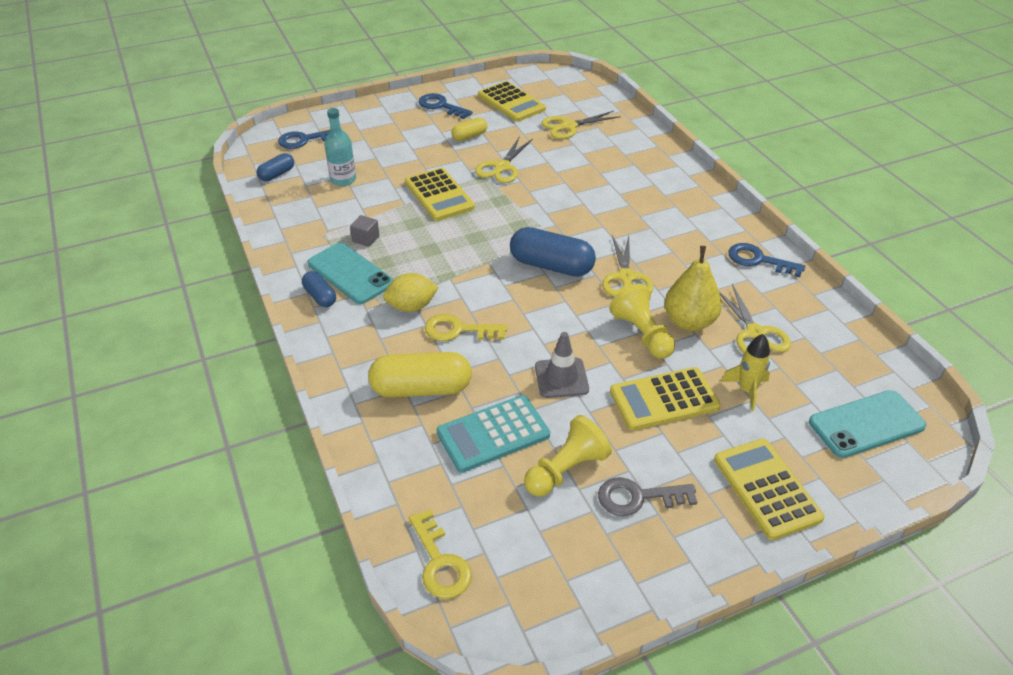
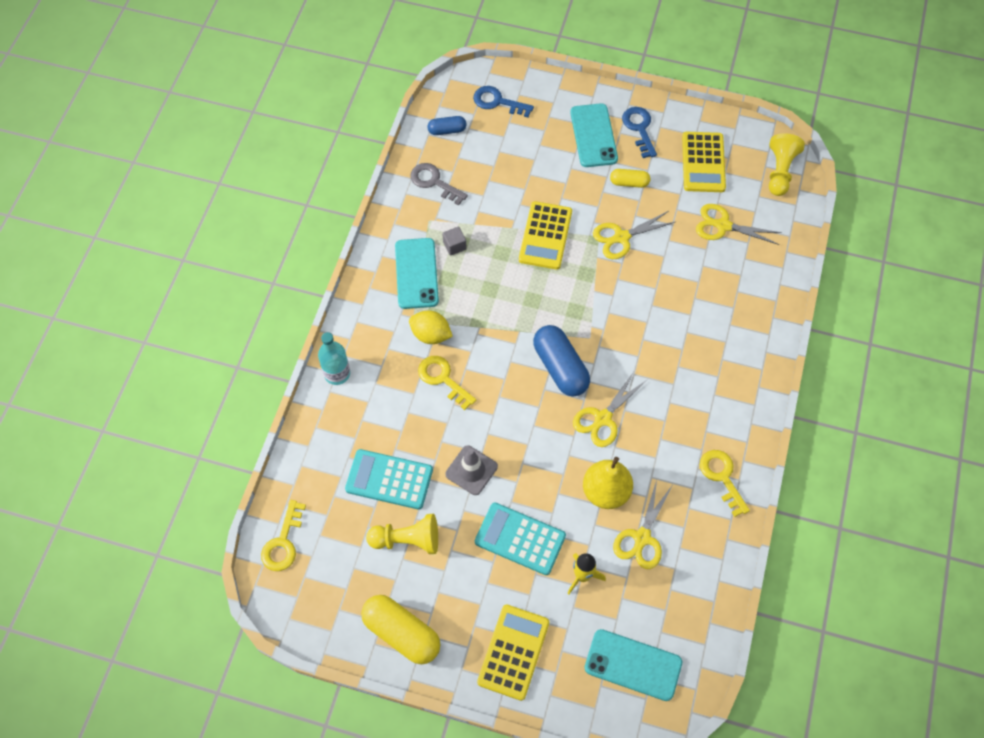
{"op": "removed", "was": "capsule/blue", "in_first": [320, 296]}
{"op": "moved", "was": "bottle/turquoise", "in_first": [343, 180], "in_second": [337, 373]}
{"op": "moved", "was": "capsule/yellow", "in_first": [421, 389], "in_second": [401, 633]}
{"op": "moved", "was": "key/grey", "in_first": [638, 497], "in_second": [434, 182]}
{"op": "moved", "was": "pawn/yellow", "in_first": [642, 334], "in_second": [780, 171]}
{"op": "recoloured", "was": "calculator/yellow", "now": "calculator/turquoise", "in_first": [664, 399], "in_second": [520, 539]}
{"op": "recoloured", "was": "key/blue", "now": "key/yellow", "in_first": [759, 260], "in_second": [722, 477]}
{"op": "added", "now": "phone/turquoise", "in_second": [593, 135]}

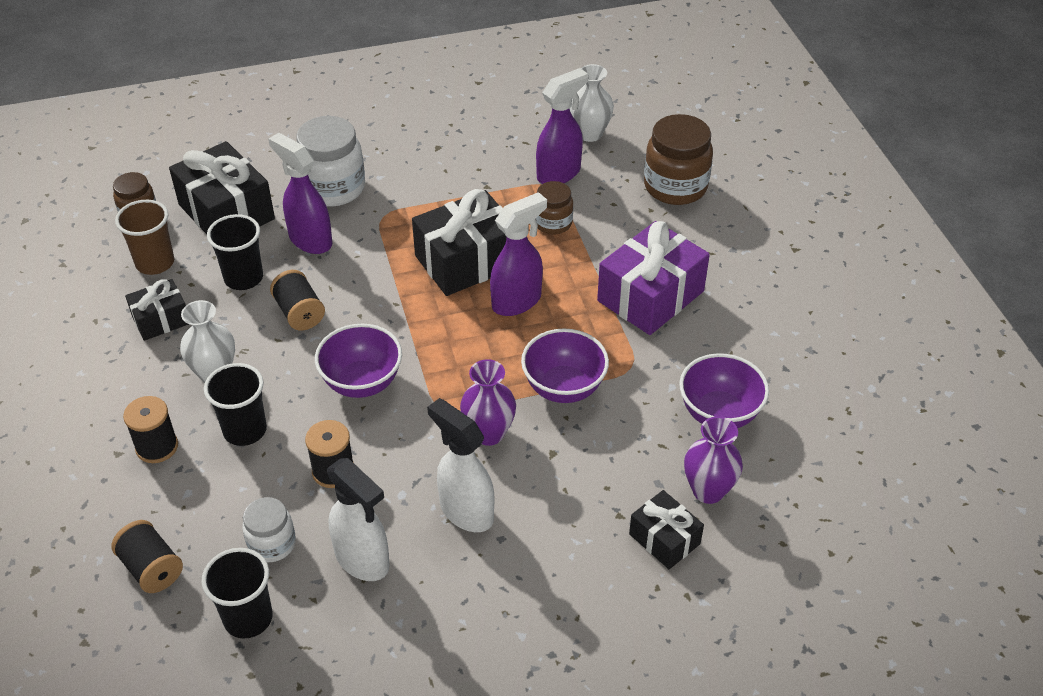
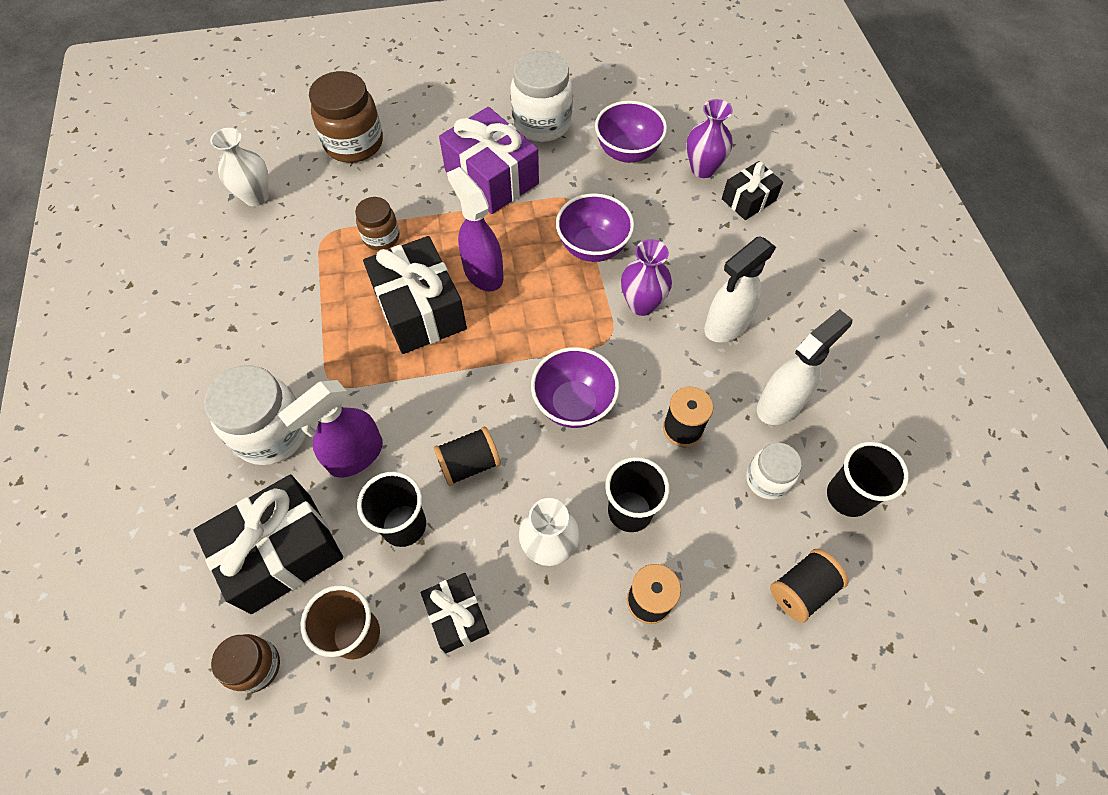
{"op": "removed", "was": "spray bottle/purple", "in_first": [559, 173]}
{"op": "added", "now": "jar/white", "in_second": [542, 123]}

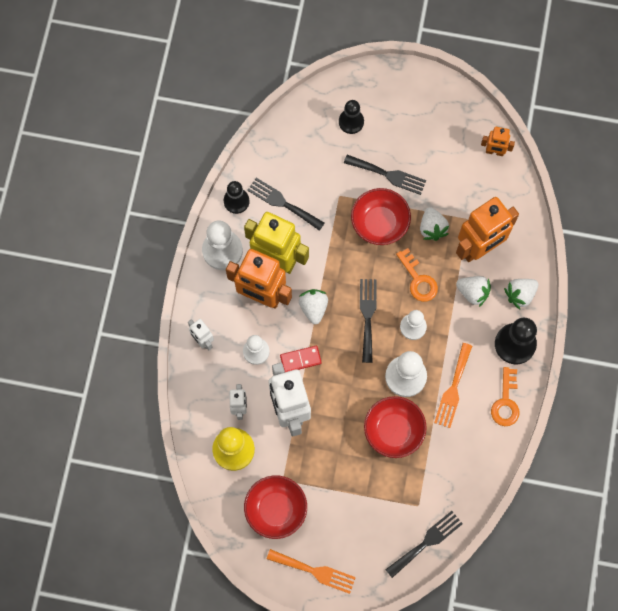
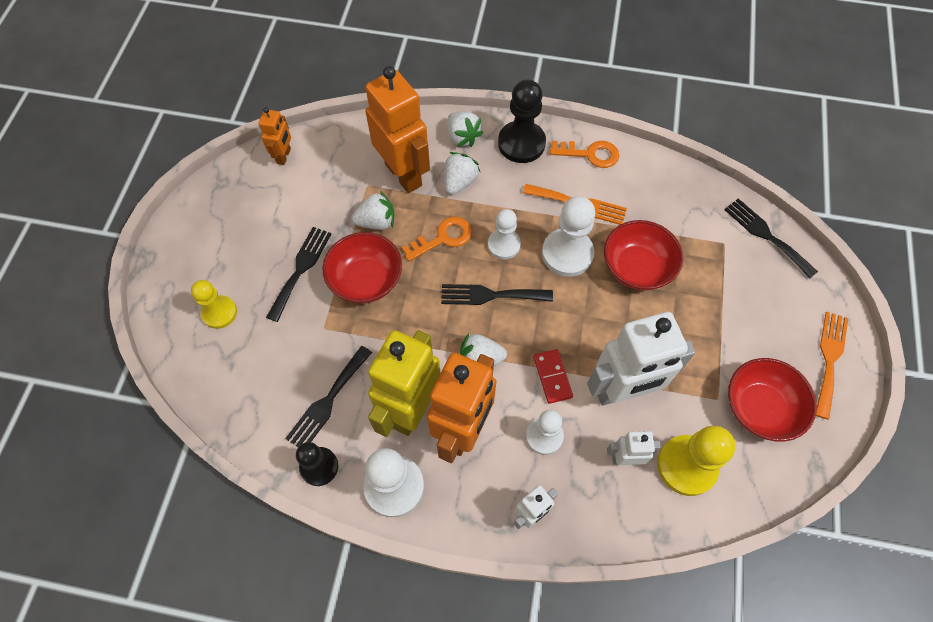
{"op": "recoloured", "was": "pawn/black", "now": "pawn/yellow", "in_first": [351, 122], "in_second": [219, 313]}

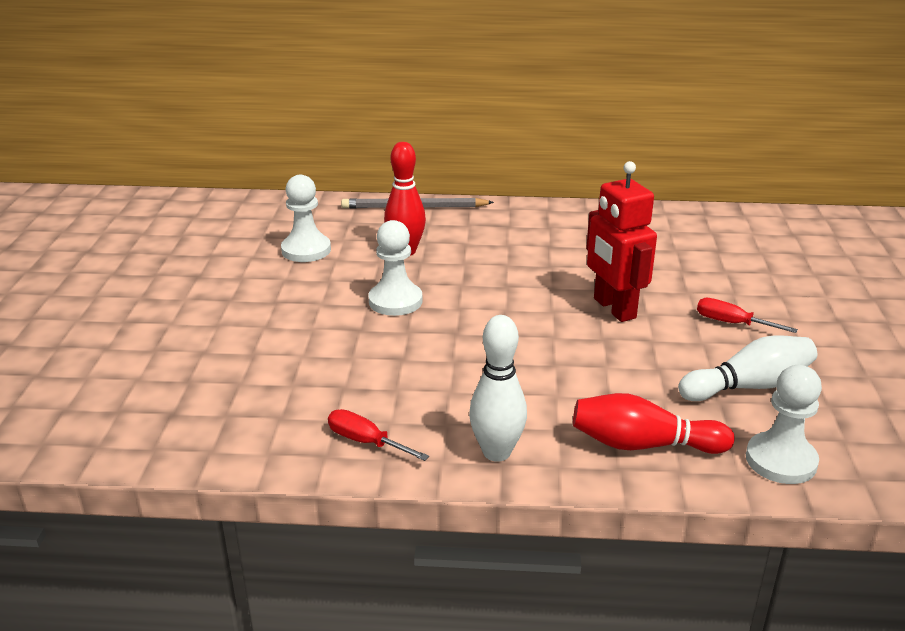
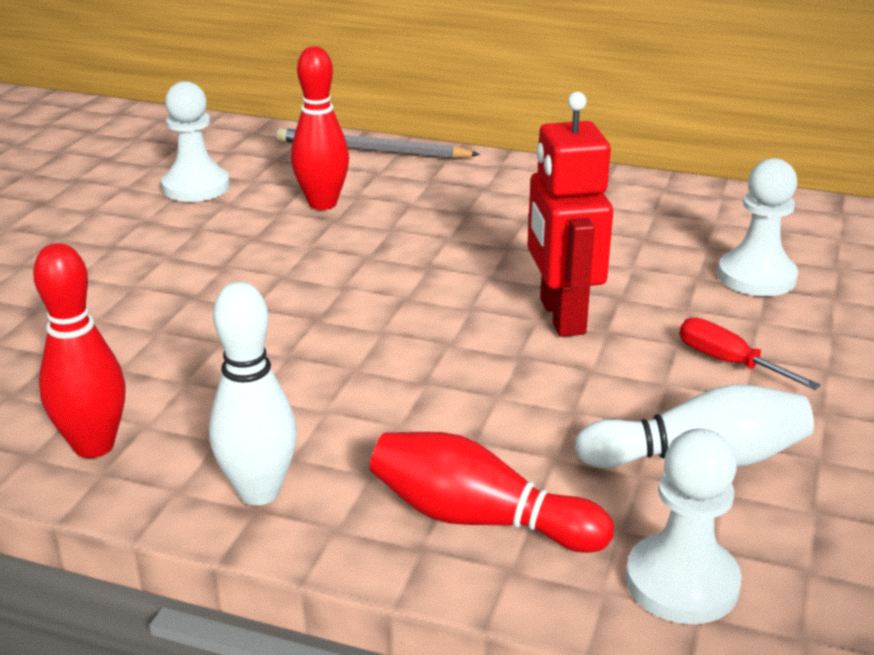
{"op": "replaced", "was": "screwdriver/red", "now": "bowling pin/red", "in_first": [366, 442], "in_second": [94, 446]}
{"op": "moved", "was": "pawn/white", "in_first": [395, 301], "in_second": [756, 277]}

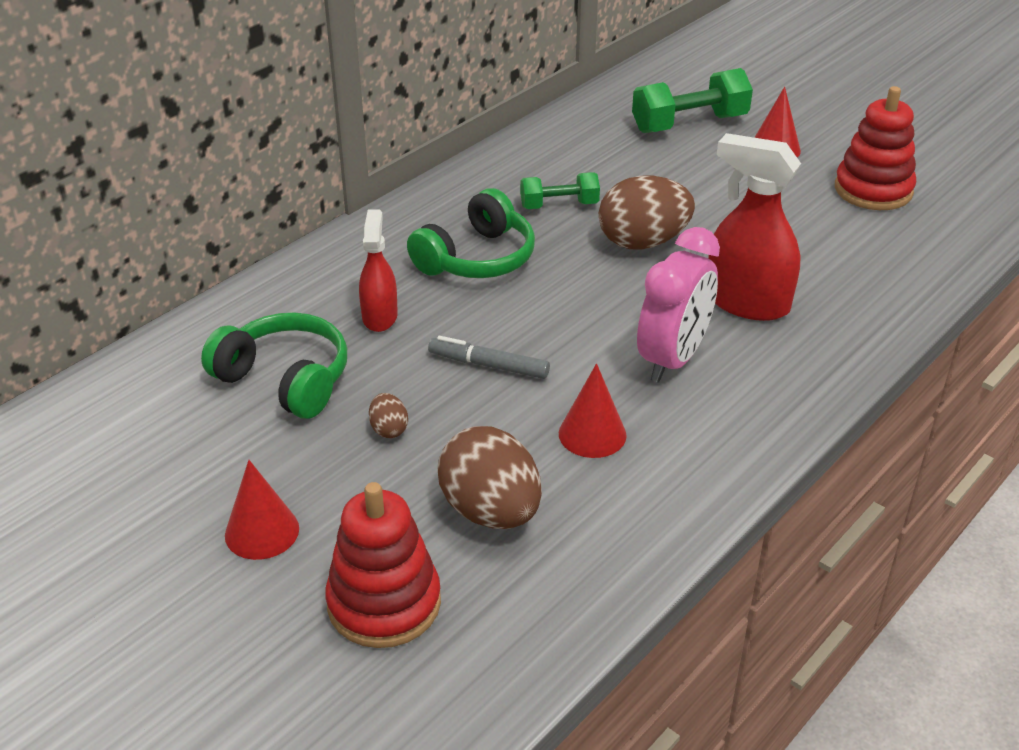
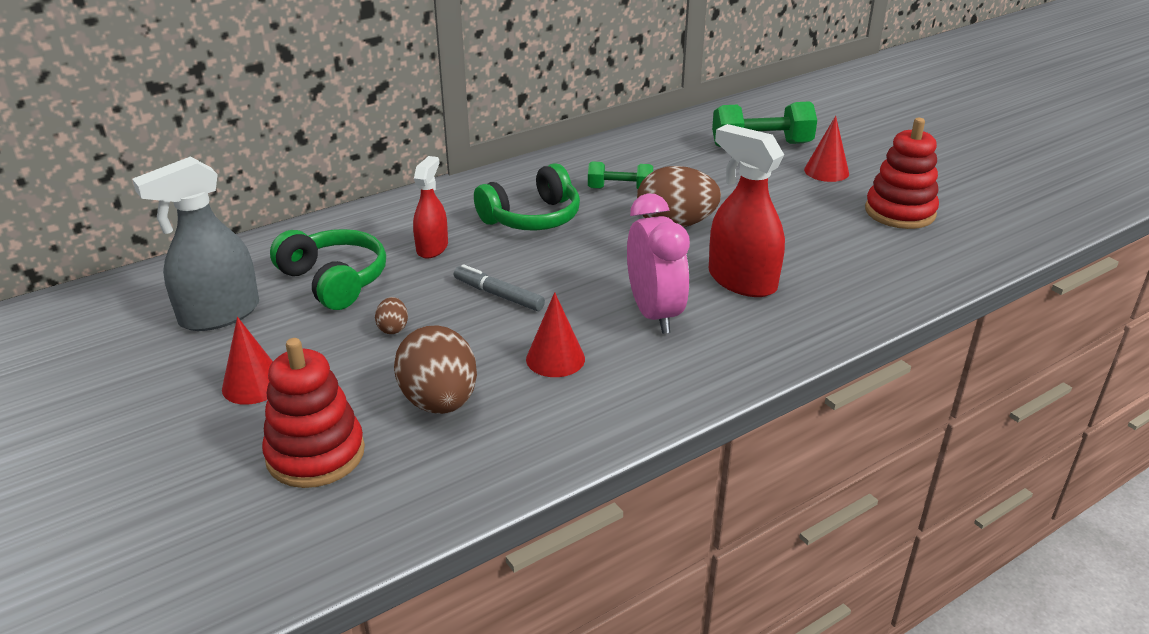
{"op": "turned", "was": "clock/pink", "in_first": [672, 359], "in_second": [654, 314], "clockwise": -60}
{"op": "added", "now": "spray bottle/grey", "in_second": [219, 314]}

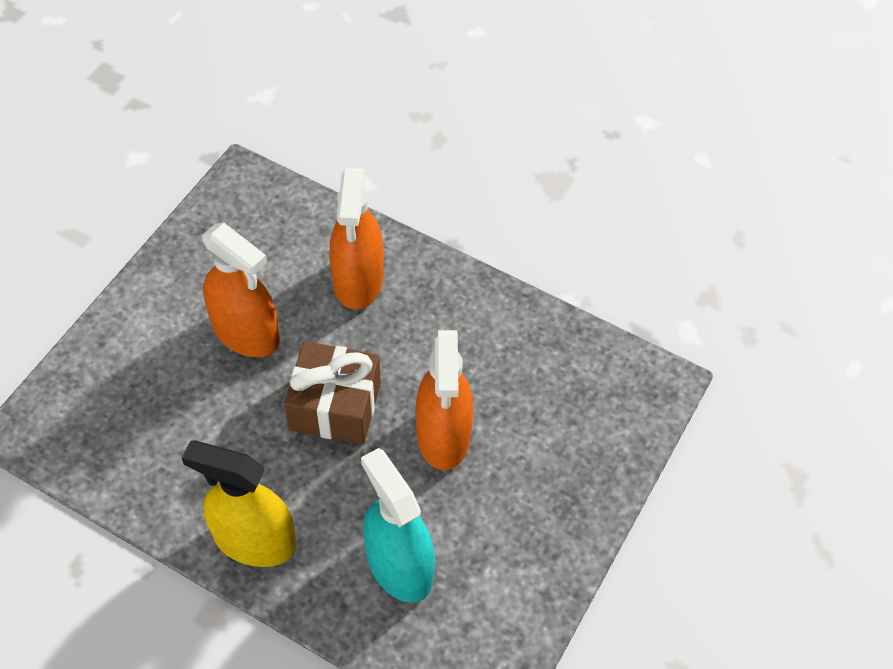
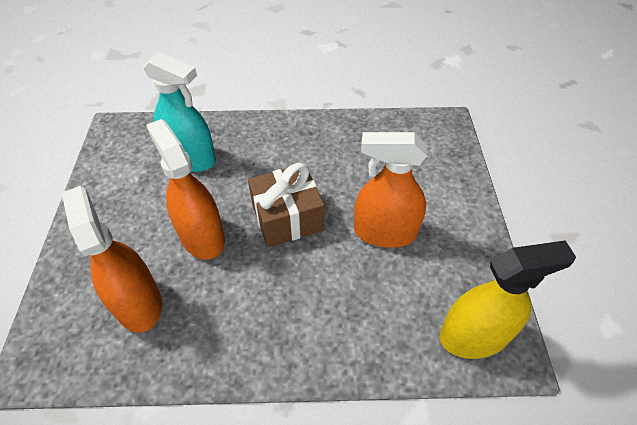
{"op": "moved", "was": "spray bottle/yellow", "in_first": [254, 540], "in_second": [473, 336]}
{"op": "moved", "was": "spray bottle/orange", "in_first": [358, 280], "in_second": [138, 303]}

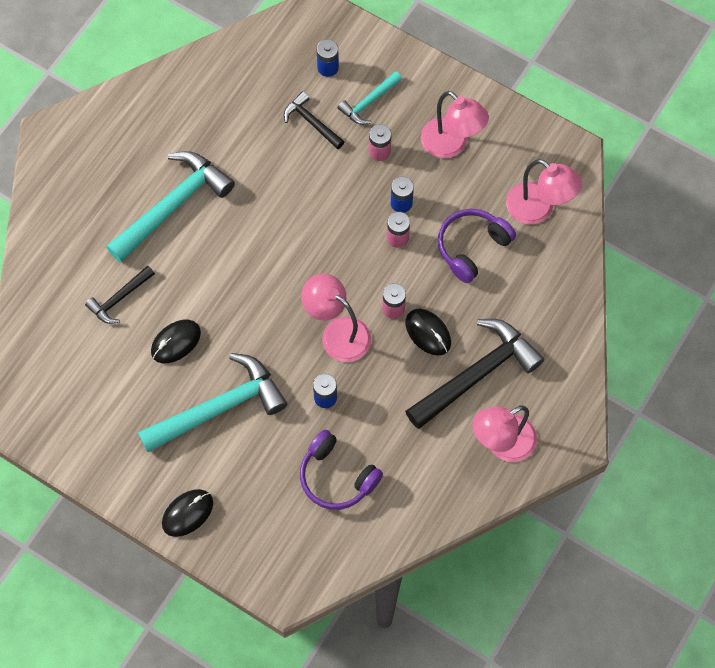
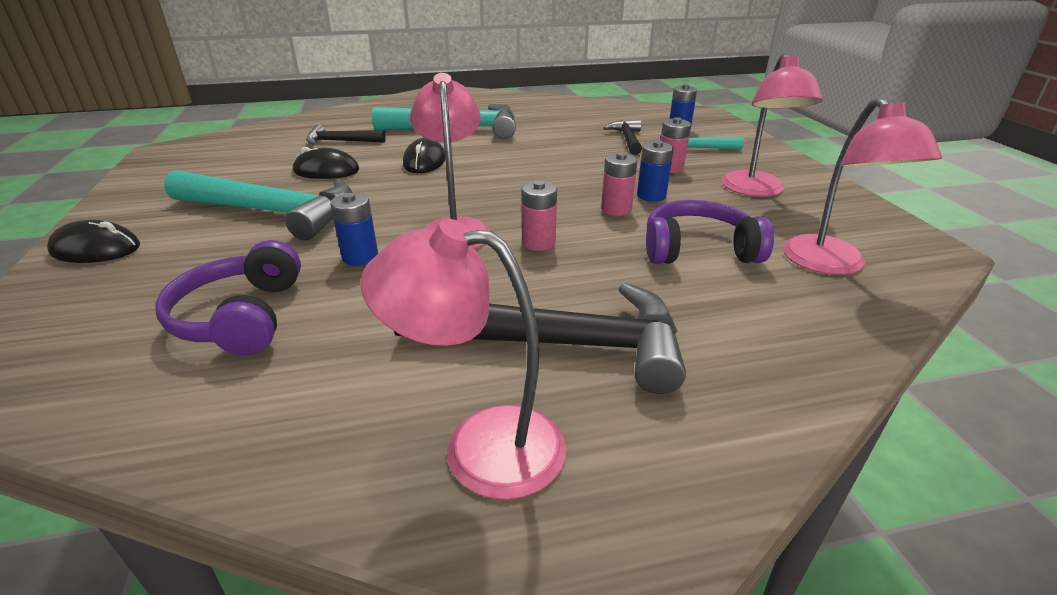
{"op": "moved", "was": "mouse/black", "in_first": [428, 333], "in_second": [424, 161]}

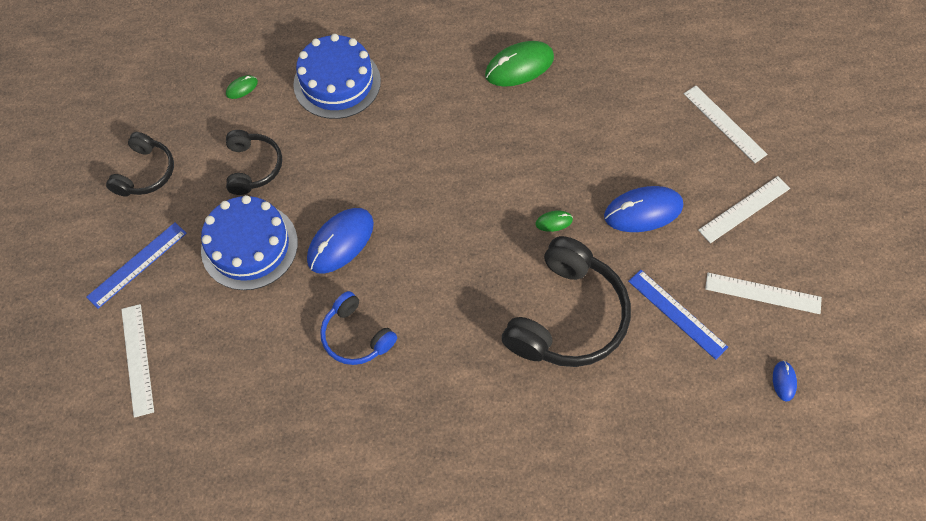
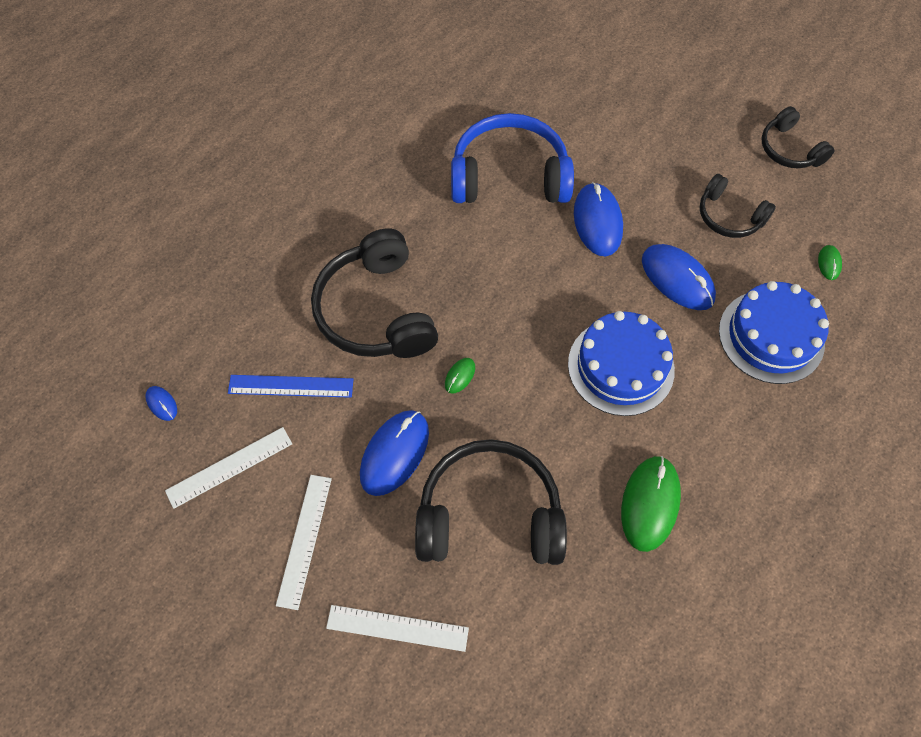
{"op": "removed", "was": "ruler/blue", "in_first": [137, 264]}
{"op": "removed", "was": "ruler/white", "in_first": [137, 359]}
{"op": "moved", "was": "cake/blue", "in_first": [249, 246], "in_second": [621, 366]}
{"op": "resized", "was": "headphones/blue", "in_first": [356, 336], "in_second": [509, 176], "ratio": 1.77}
{"op": "added", "now": "headphones/black", "in_second": [489, 515]}
{"op": "added", "now": "mouse/blue", "in_second": [677, 279]}

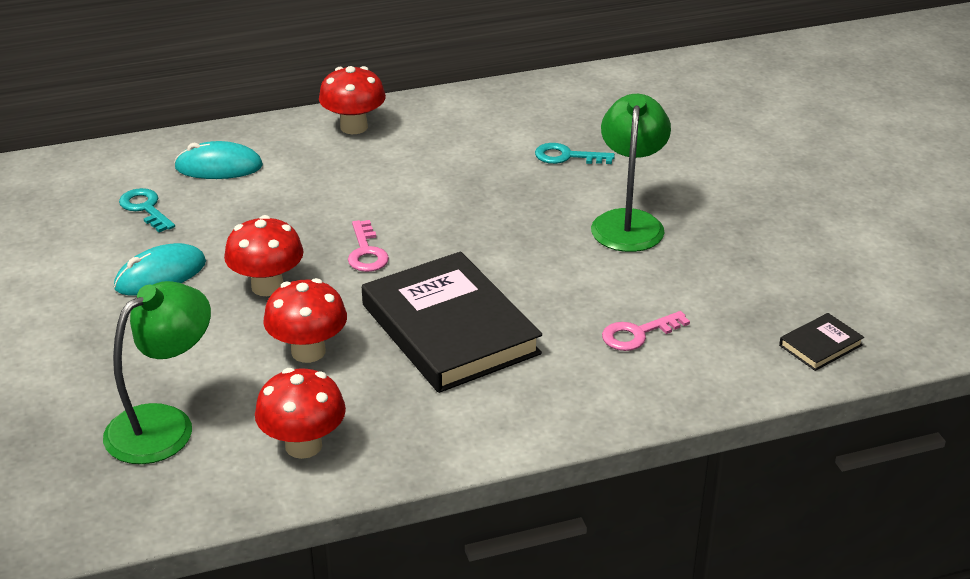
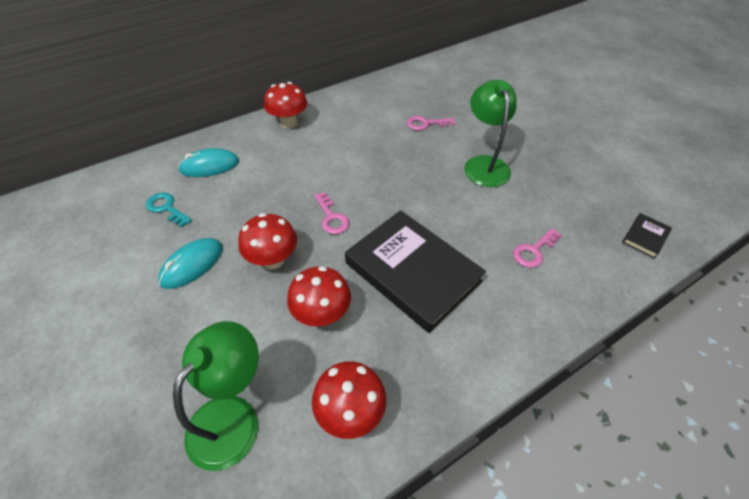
{"op": "recoloured", "was": "key/turquoise", "now": "key/pink", "in_first": [566, 156], "in_second": [426, 124]}

